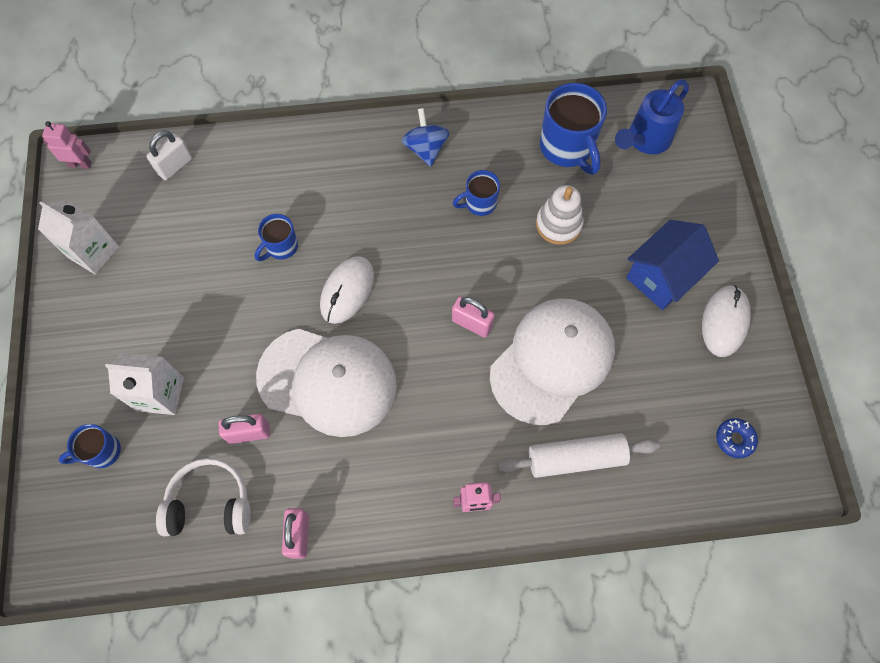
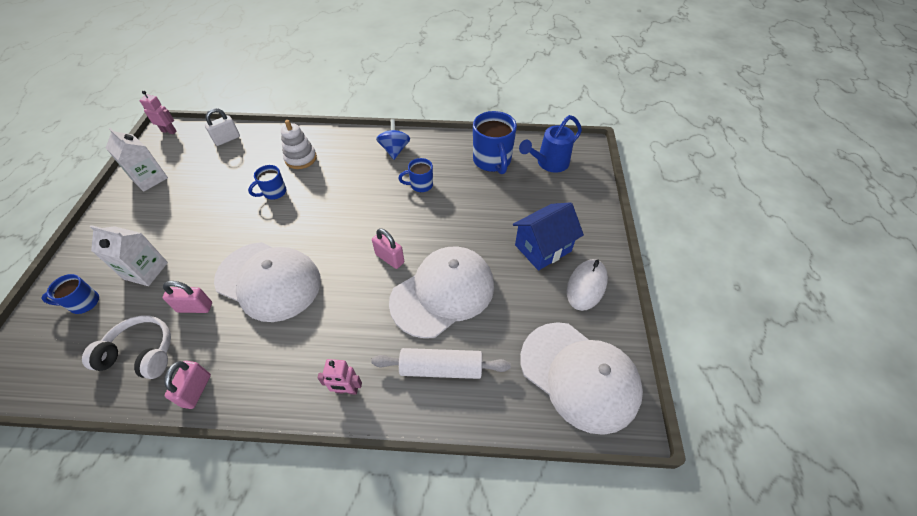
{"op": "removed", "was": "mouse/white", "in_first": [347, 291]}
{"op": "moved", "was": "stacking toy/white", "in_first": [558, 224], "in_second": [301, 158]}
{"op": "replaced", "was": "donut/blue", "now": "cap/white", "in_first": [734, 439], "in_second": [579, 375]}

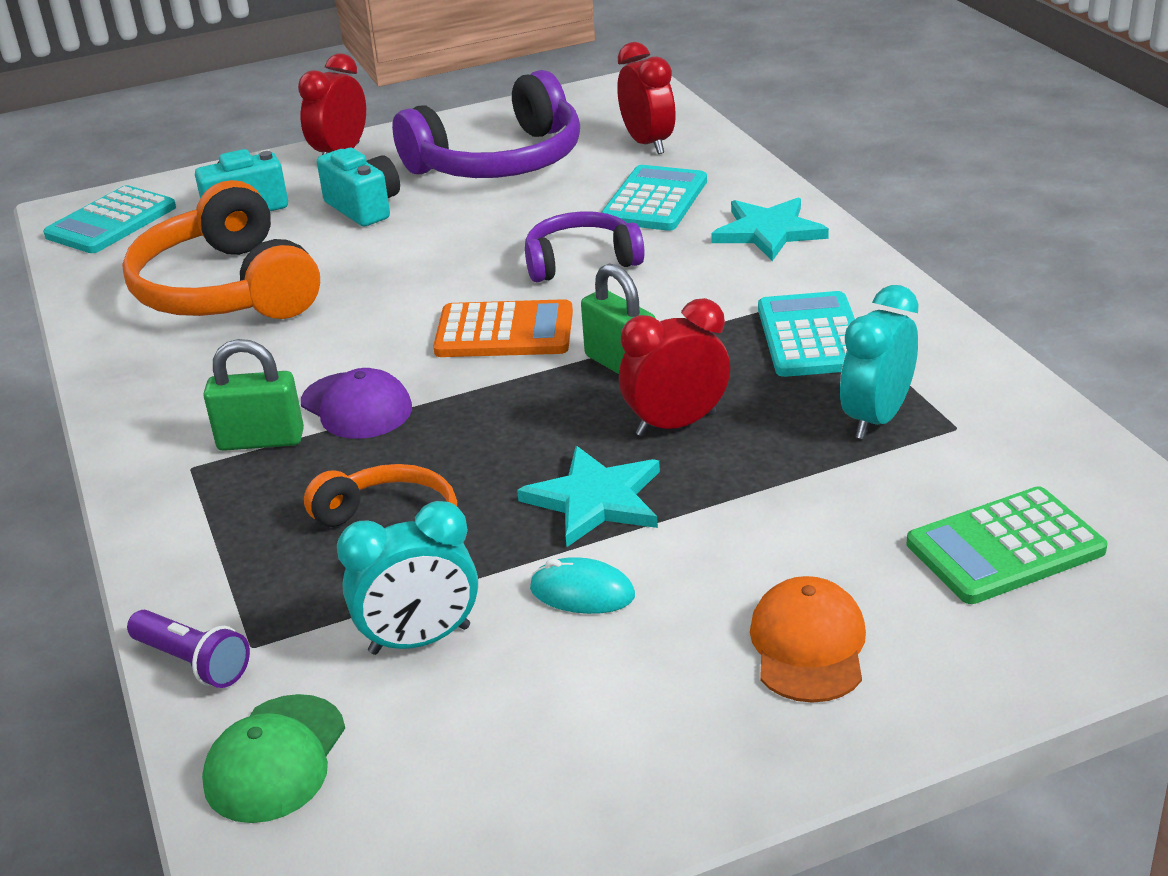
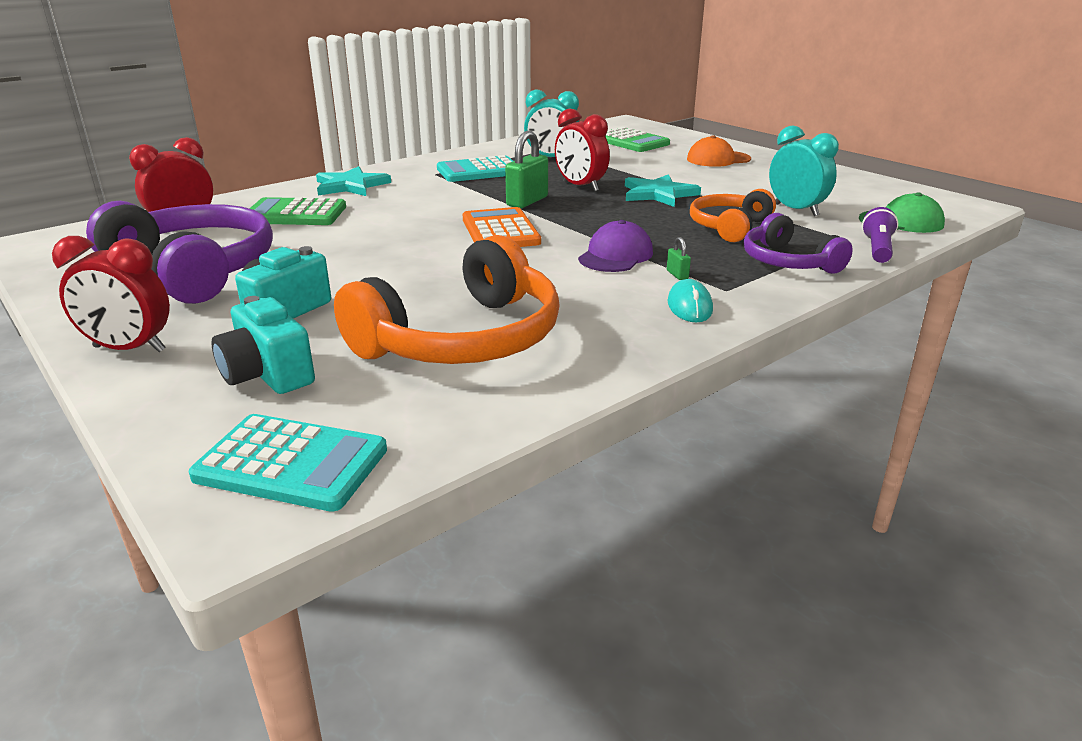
{"op": "resized", "was": "padlock/green", "in_first": [261, 440], "in_second": [677, 275], "ratio": 0.45}
{"op": "moved", "was": "headphones/purple", "in_first": [581, 261], "in_second": [787, 262]}
{"op": "moved", "was": "mouse/turquoise", "in_first": [582, 592], "in_second": [689, 306]}
{"op": "recoloured", "was": "calculator/turquoise", "now": "calculator/green", "in_first": [654, 200], "in_second": [295, 214]}

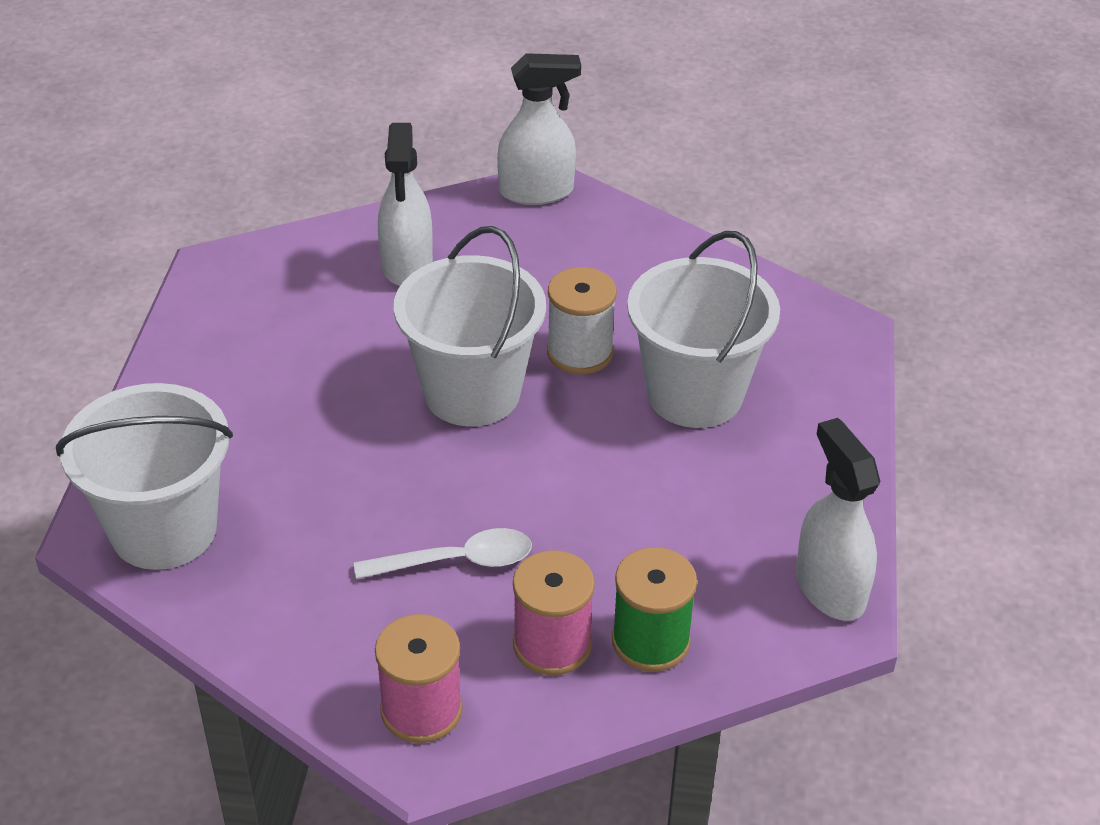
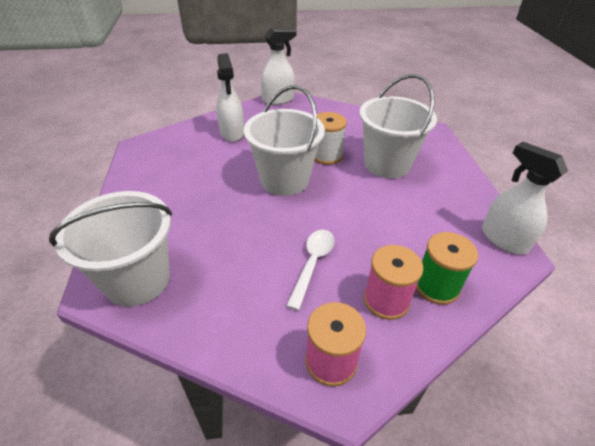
{"op": "turned", "was": "spoon/white", "in_first": [456, 561], "in_second": [312, 264], "clockwise": -45}

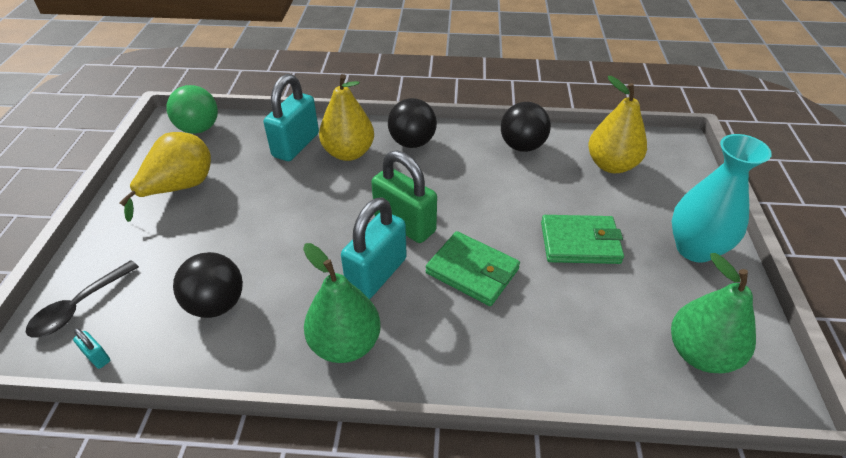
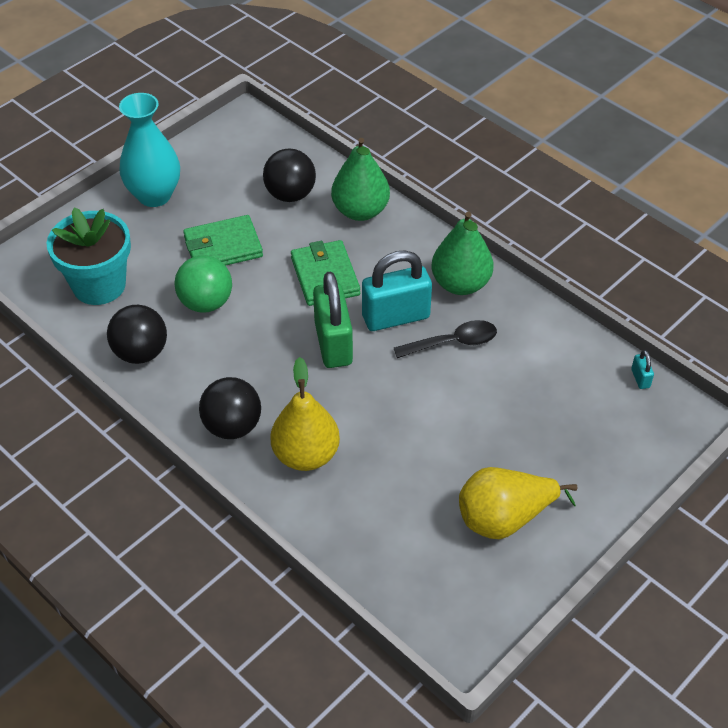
{"op": "moved", "was": "spoon/black", "in_first": [79, 307], "in_second": [453, 342]}
{"op": "moved", "was": "ball/green", "in_first": [199, 129], "in_second": [206, 303]}
{"op": "moved", "was": "ball/black", "in_first": [216, 304], "in_second": [290, 194]}
{"op": "removed", "was": "padlock/turquoise", "in_first": [296, 145]}
{"op": "turned", "was": "wallet/green", "in_first": [580, 242], "in_second": [223, 247], "clockwise": -60}
{"op": "replaced", "was": "pear/yellow", "now": "flower pot/turquoise", "in_first": [611, 165], "in_second": [99, 285]}
{"op": "moved", "was": "pear/green", "in_first": [700, 353], "in_second": [360, 211]}

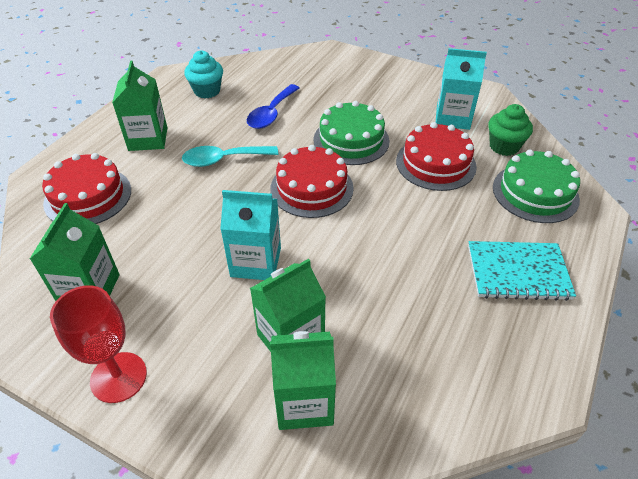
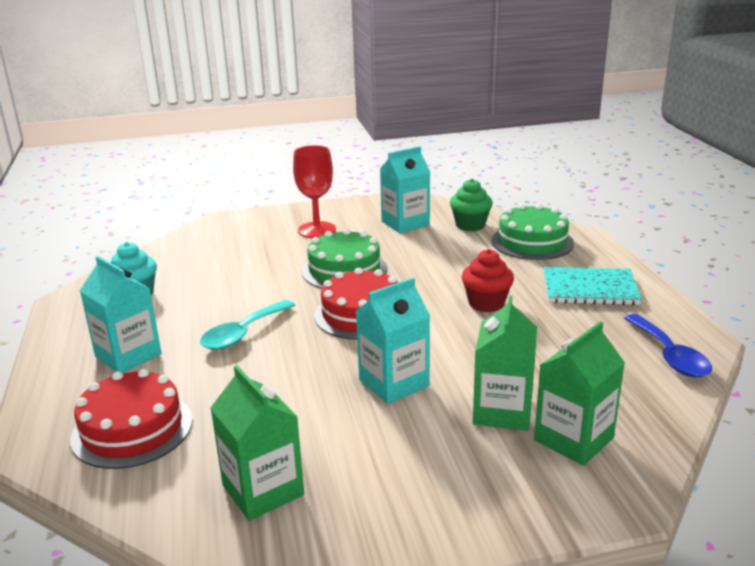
{"op": "moved", "was": "goblet/red", "in_first": [118, 377], "in_second": [317, 230]}
{"op": "recoloured", "was": "carton/green", "now": "carton/turquoise", "in_first": [148, 139], "in_second": [128, 355]}
{"op": "moved", "was": "spoon/blue", "in_first": [271, 113], "in_second": [669, 355]}
{"op": "removed", "was": "cake/red", "in_first": [435, 163]}
{"op": "turned", "was": "notebook/turquoise", "in_first": [518, 272], "in_second": [590, 289], "clockwise": 45}
{"op": "added", "now": "cupcake/red", "in_second": [486, 303]}

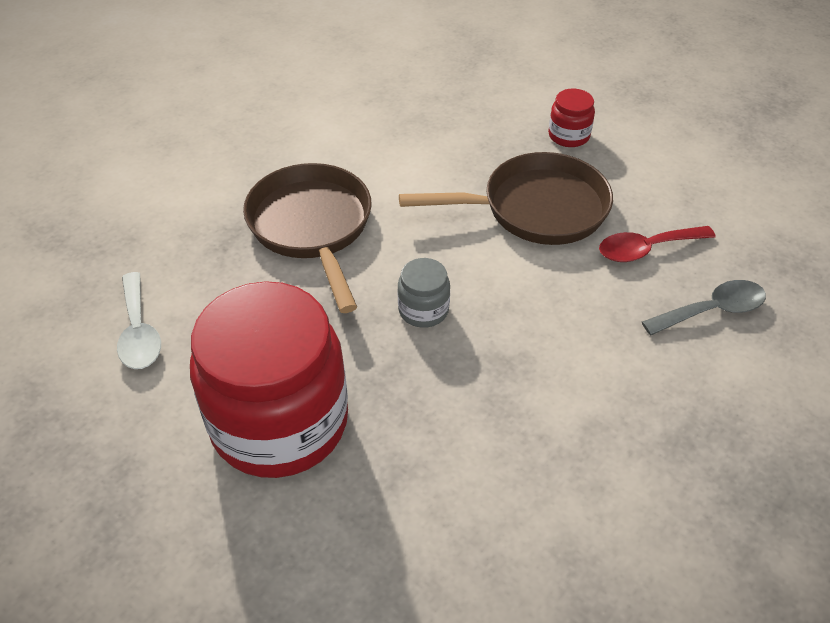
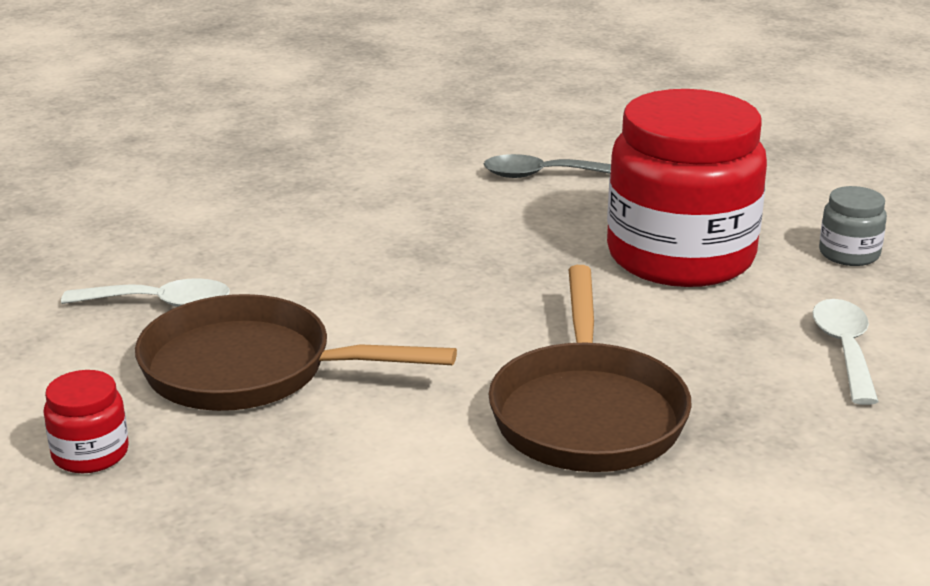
{"op": "moved", "was": "jar/grey", "in_first": [423, 310], "in_second": [849, 254]}
{"op": "recoloured", "was": "spoon/red", "now": "spoon/white", "in_first": [646, 249], "in_second": [160, 303]}
{"op": "moved", "was": "spoon/grey", "in_first": [712, 310], "in_second": [542, 175]}

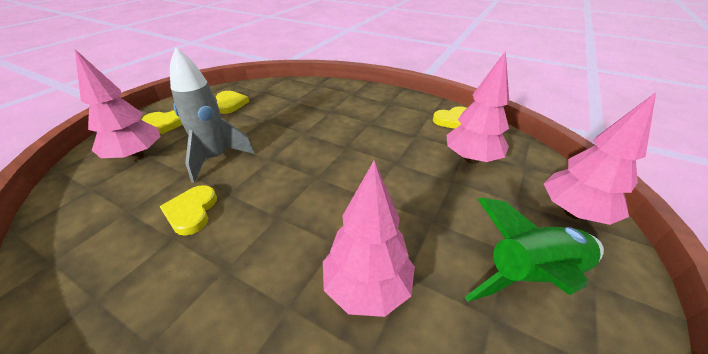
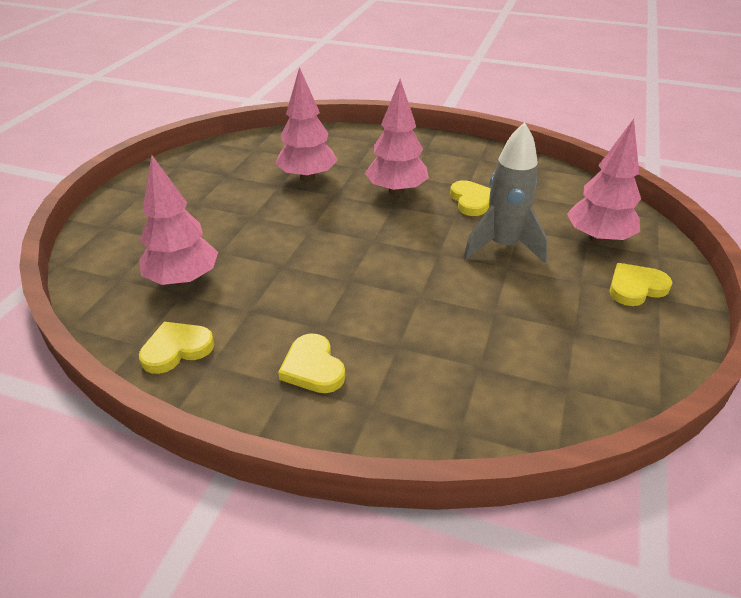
{"op": "moved", "was": "heart/yellow", "in_first": [230, 104], "in_second": [313, 367]}
{"op": "removed", "was": "rocket/green", "in_first": [531, 275]}
{"op": "moved", "was": "tree/pink", "in_first": [573, 212], "in_second": [396, 191]}

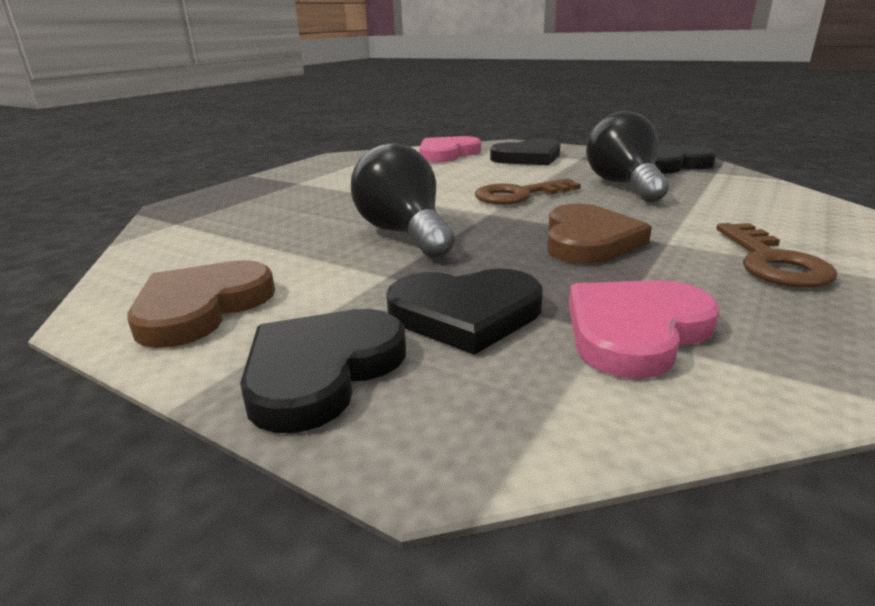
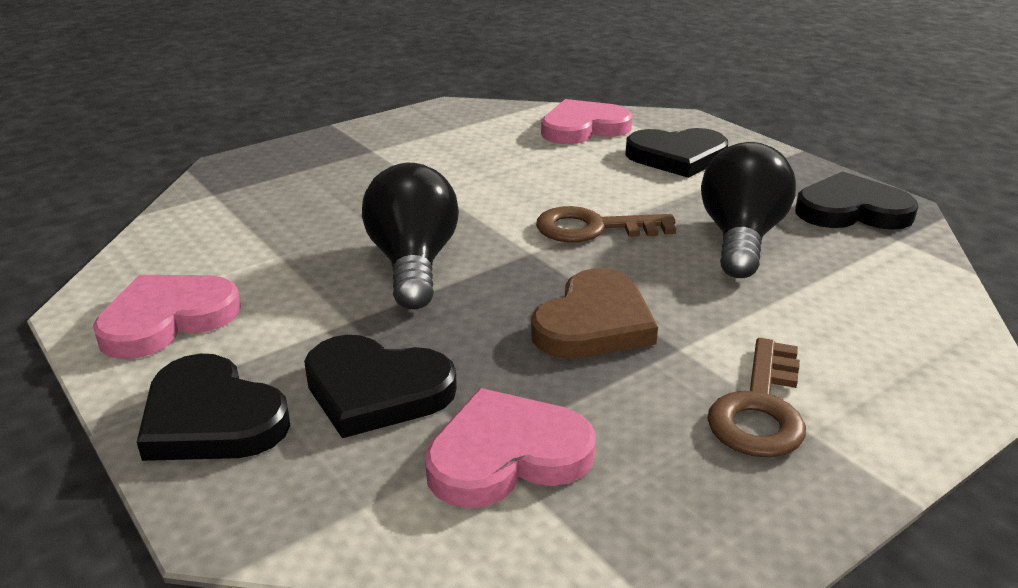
{"op": "recoloured", "was": "heart/brown", "now": "heart/pink", "in_first": [201, 307], "in_second": [167, 319]}
{"op": "turned", "was": "heart/black", "in_first": [321, 371], "in_second": [211, 418], "clockwise": -105}

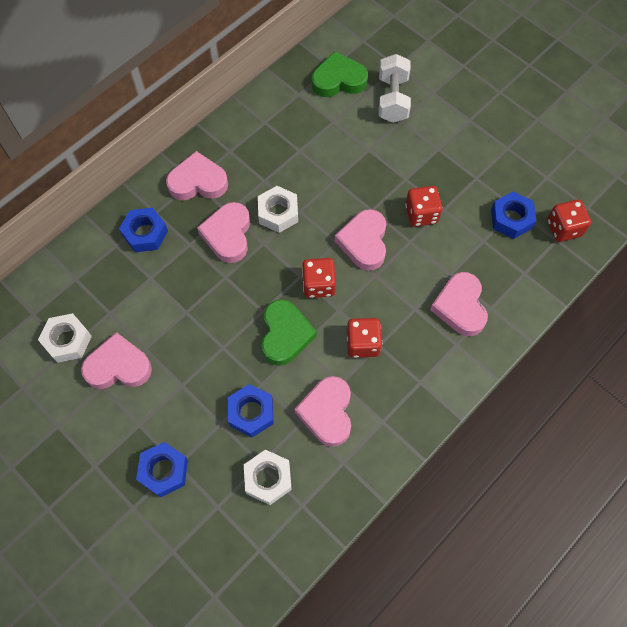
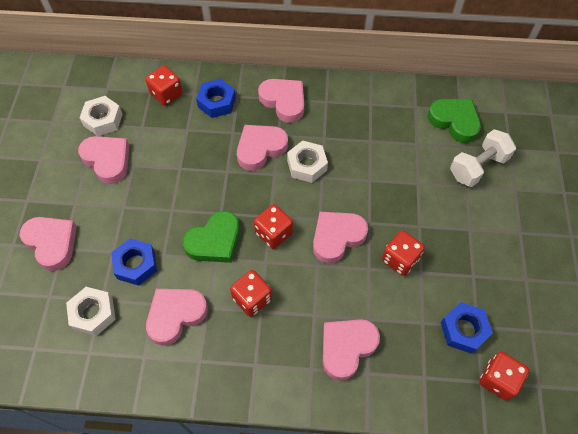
{"op": "replaced", "was": "nut/blue", "now": "heart/pink", "in_first": [164, 471], "in_second": [52, 243]}
{"op": "added", "now": "dice/red", "in_second": [166, 94]}

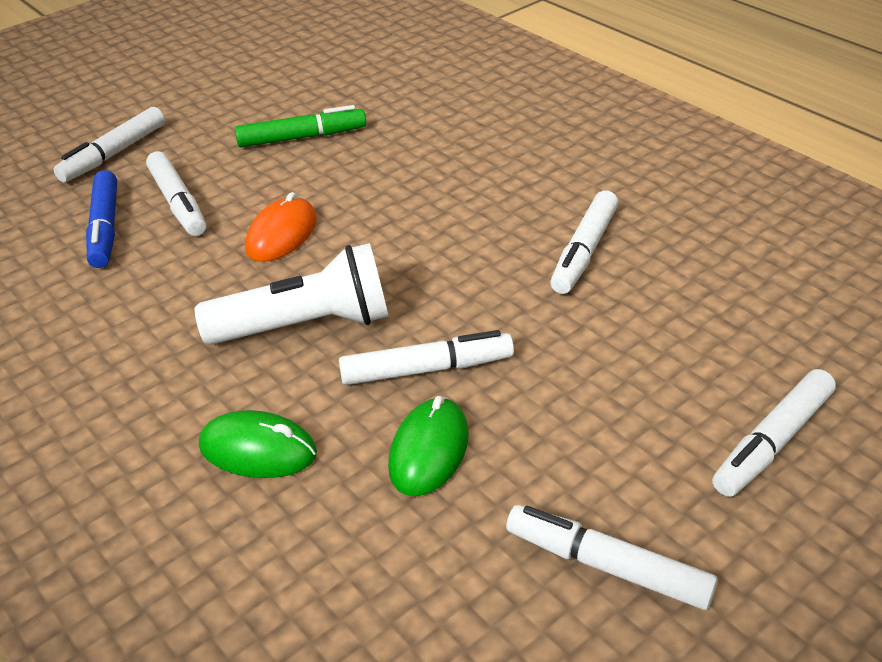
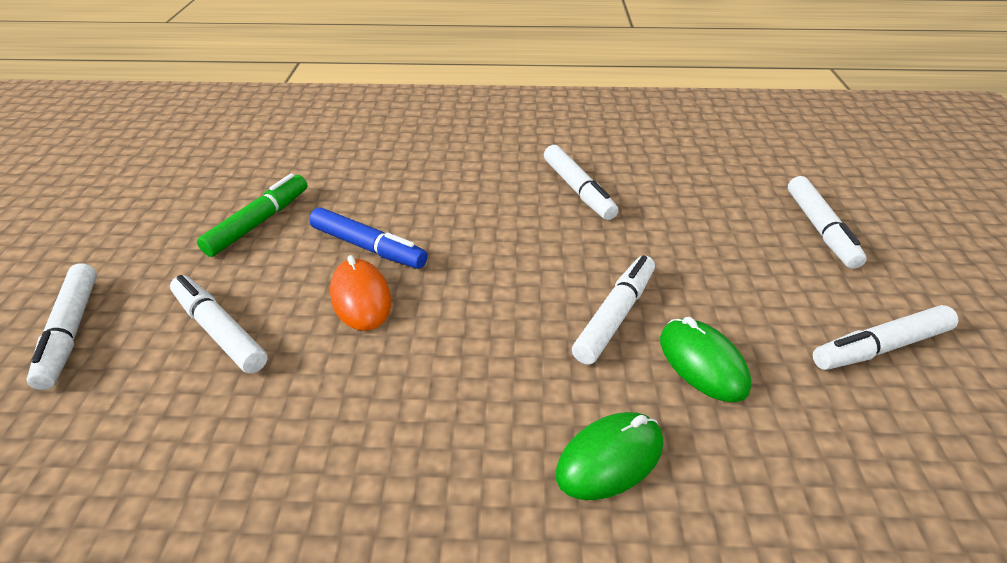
{"op": "moved", "was": "marker/blue", "in_first": [105, 228], "in_second": [368, 247]}
{"op": "turned", "was": "marker/white", "in_first": [178, 203], "in_second": [219, 331], "clockwise": -150}
{"op": "removed", "was": "flashlight/white", "in_first": [306, 325]}

